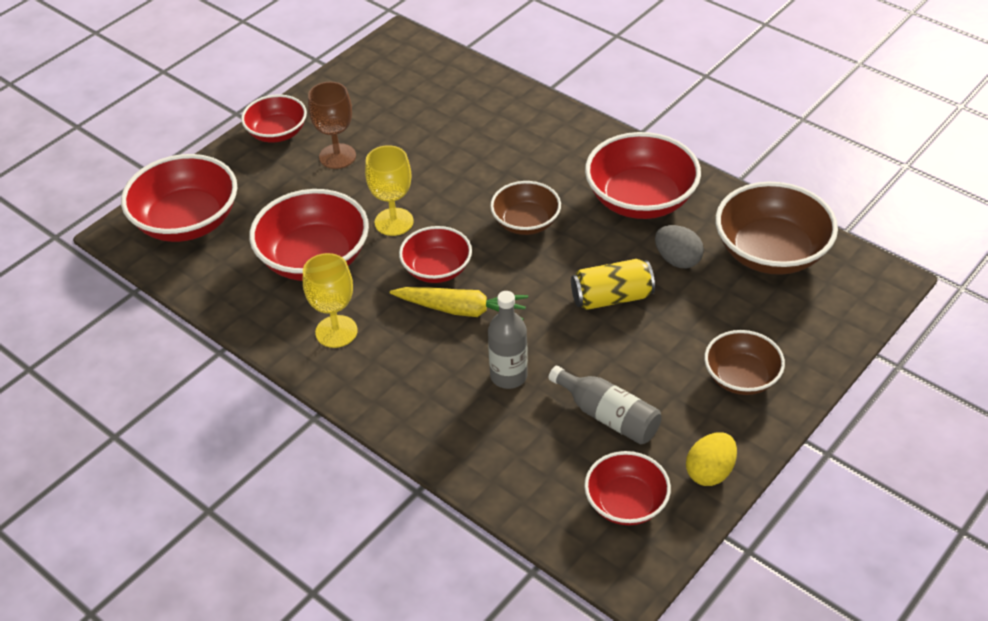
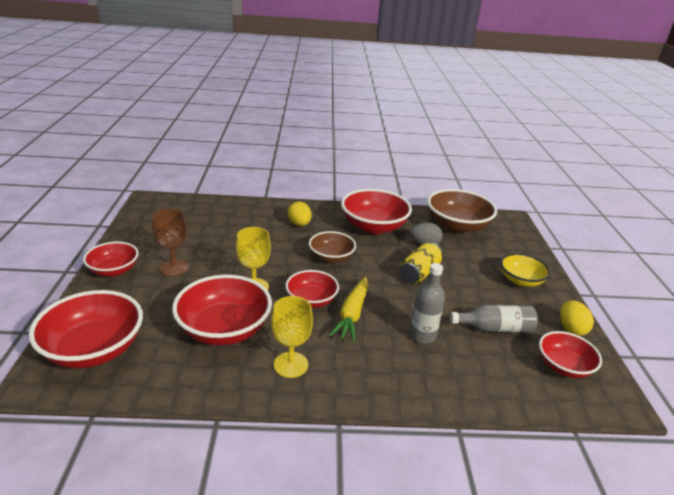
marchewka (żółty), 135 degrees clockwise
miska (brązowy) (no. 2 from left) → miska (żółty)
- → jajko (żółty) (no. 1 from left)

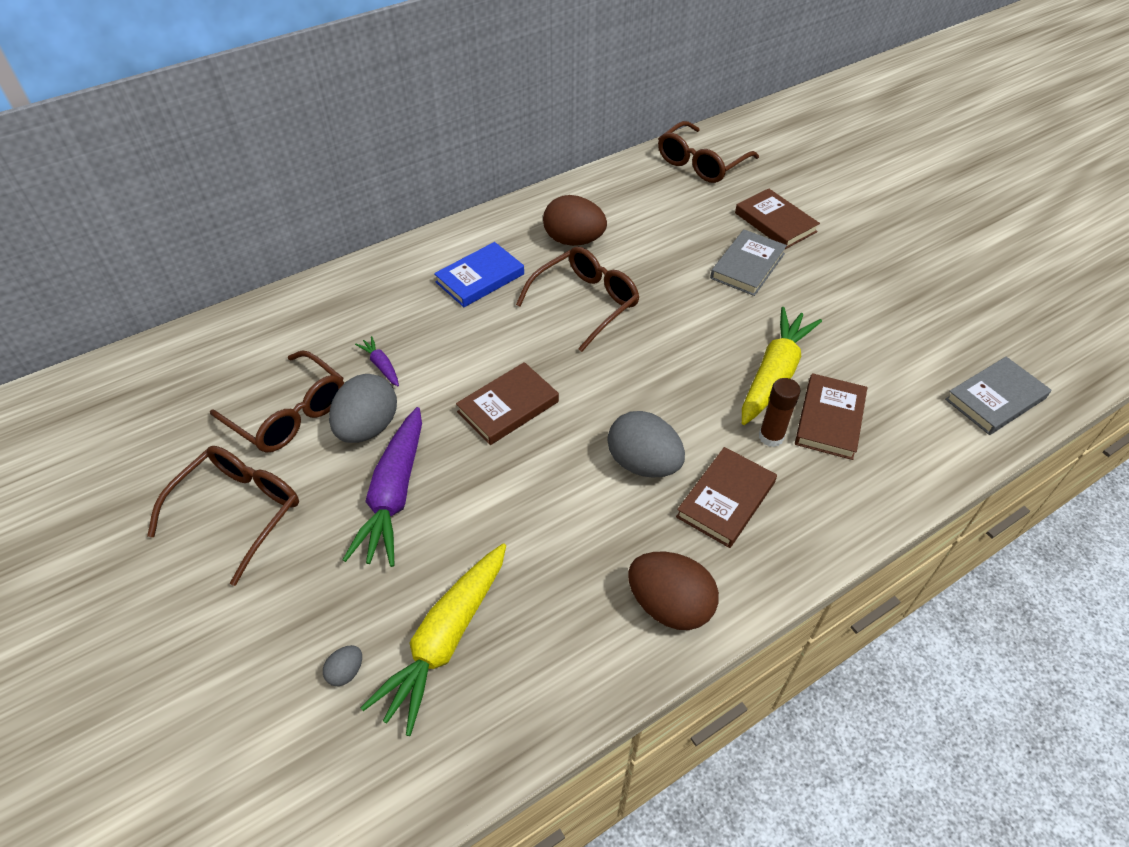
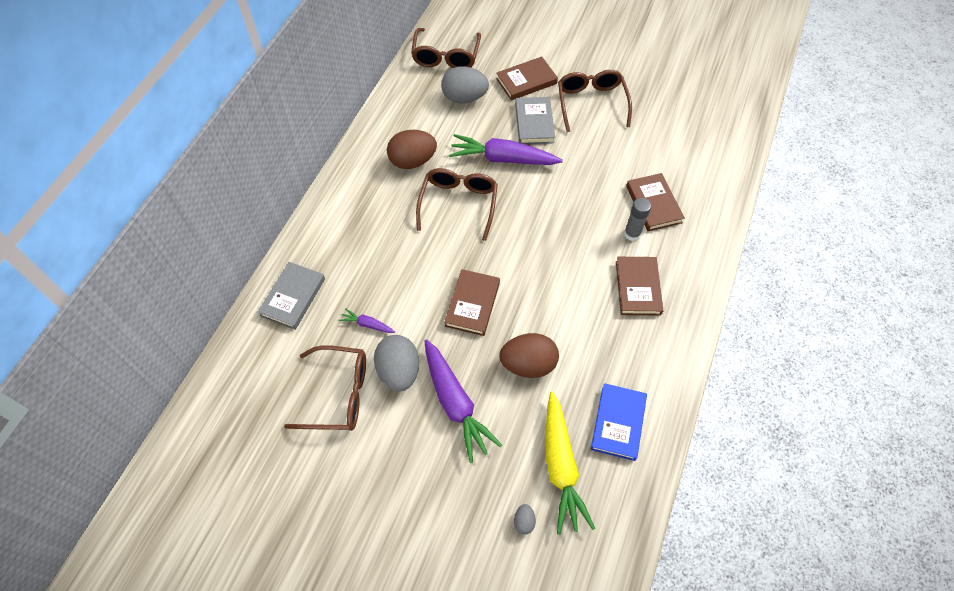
książka (brązowy) (no. 3 from left in the first image) → książka (brązowy) (no. 2 from left), 45 degrees counterclockwise
książka (niebieski), relocated
marchewka (żółty) (no. 2 from left) → -
książka (szary) (no. 2 from left in the first image) → książka (szary) (no. 1 from left), relocated
klej w sztyfcie (brązowy) → klej w sztyfcie (szary)
jajko (szary) (no. 3 from left in the first image) → jajko (szary) (no. 2 from left), relocated
okulary (brązowy) (no. 1 from left in the first image) → okulary (brązowy) (no. 4 from left), relocated
jajko (brązowy) (no. 2 from left), relocated
- → marchewka (fioletowy) (no. 3 from left)

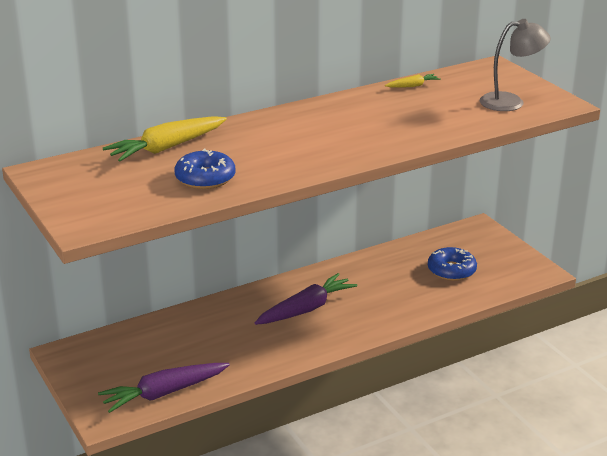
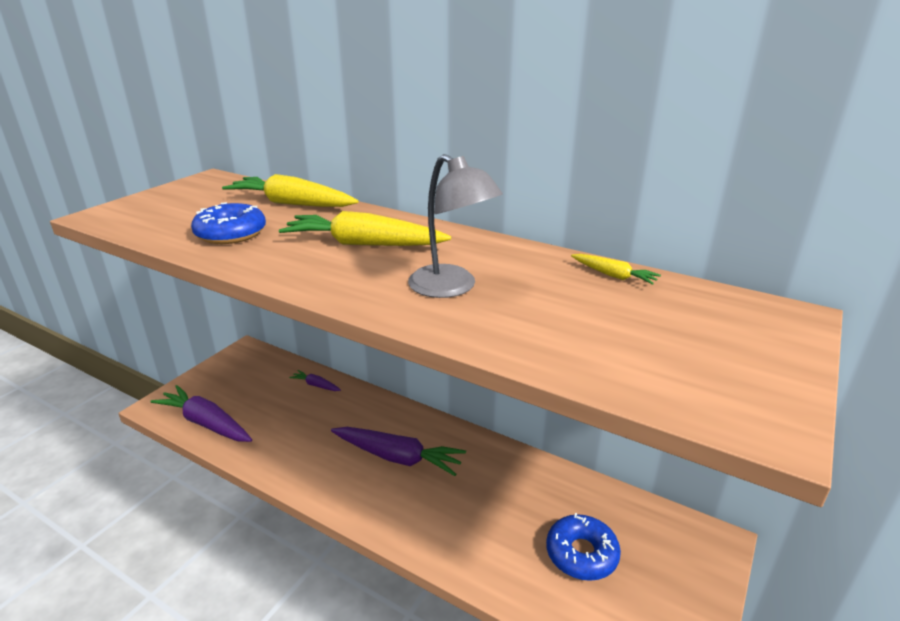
lampka (szary), relocated
- → marchewka (żółty) (no. 2 from left)
- → marchewka (fioletowy) (no. 2 from left)

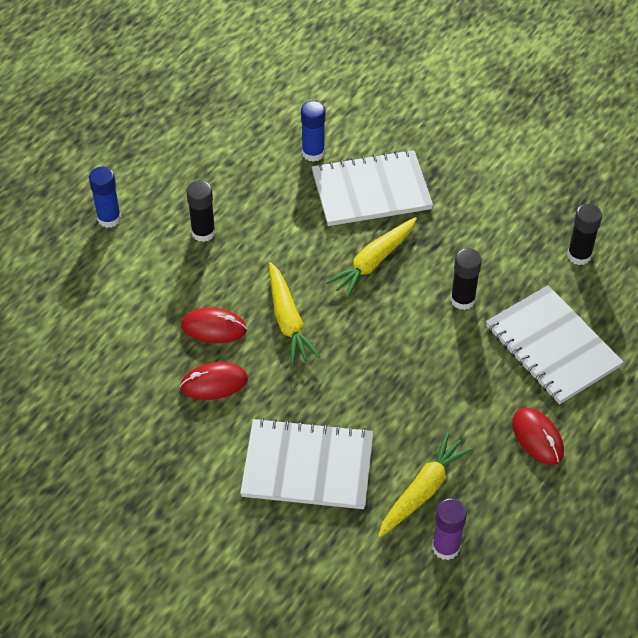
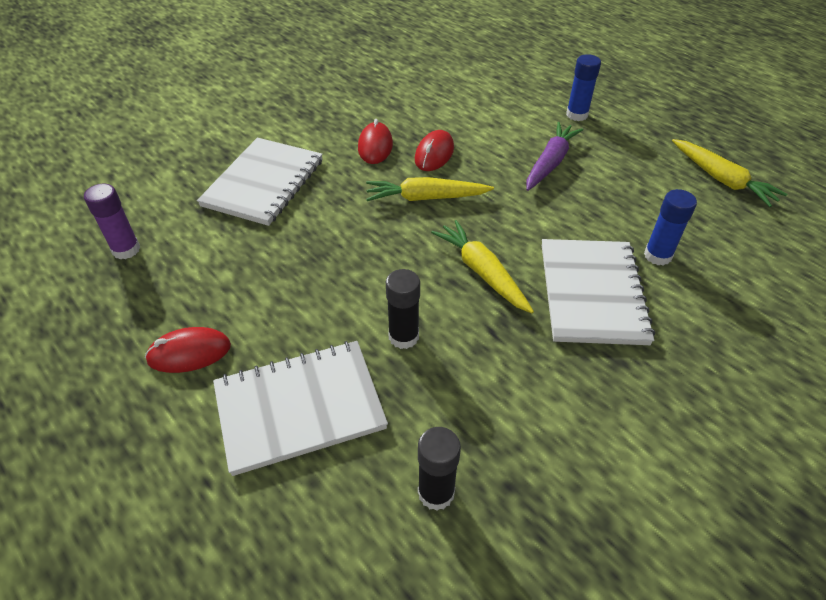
klej w sztyfcie (czarny) (no. 1 from left) → marchewka (fioletowy)
marchewka (żółty) (no. 3 from left), relocated

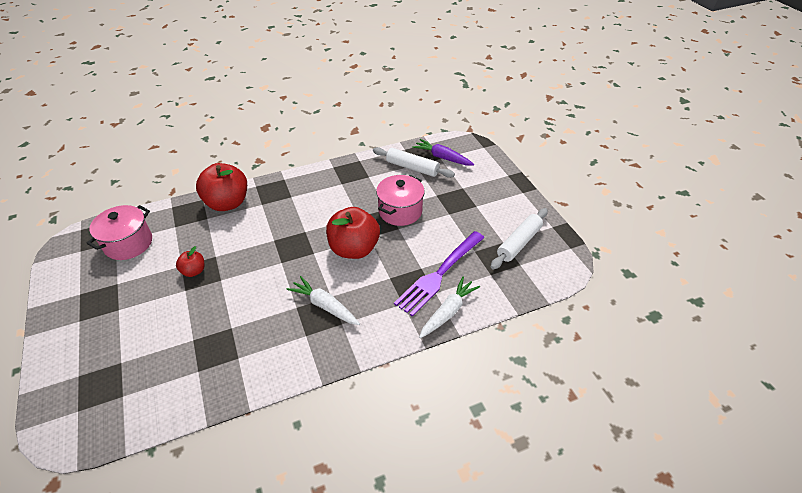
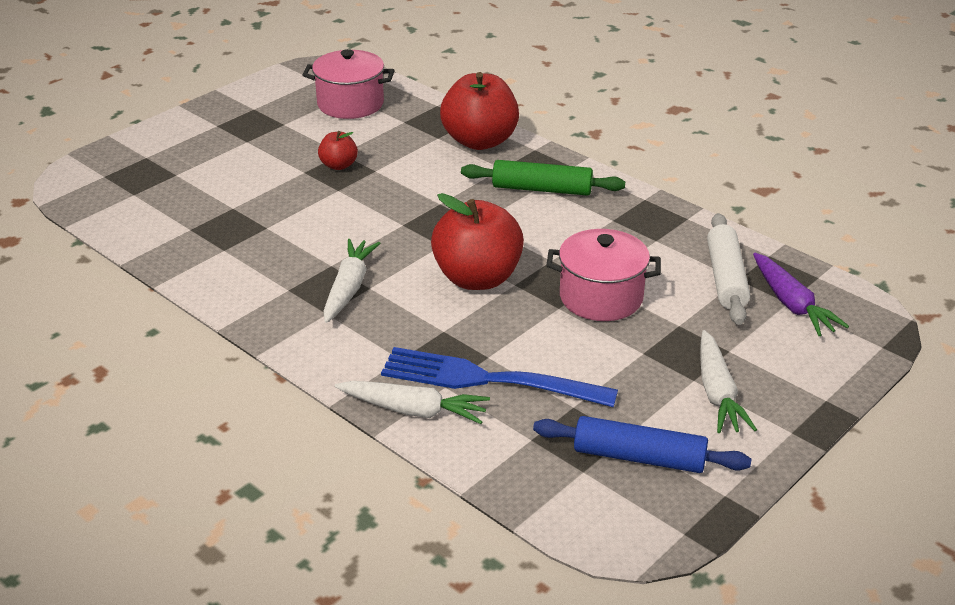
marchewka (fioletowy), 150 degrees clockwise
wałek do ciasta (biały) (no. 2 from left) → wałek do ciasta (niebieski)
widelec (fioletowy) → widelec (niebieski)
- → wałek do ciasta (zielony)
- → marchewka (biały) (no. 3 from left)

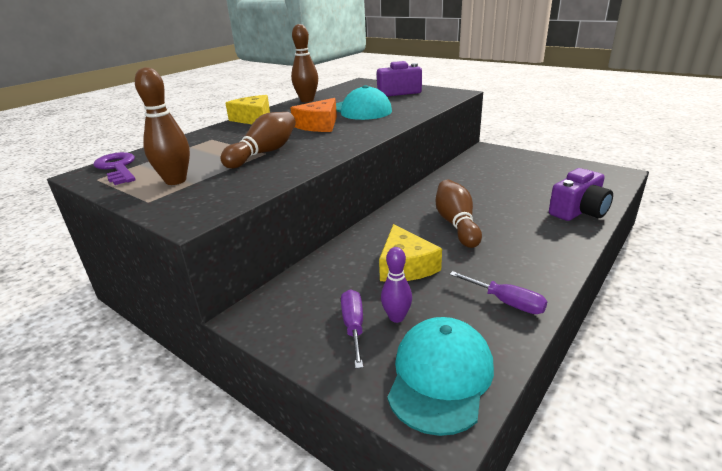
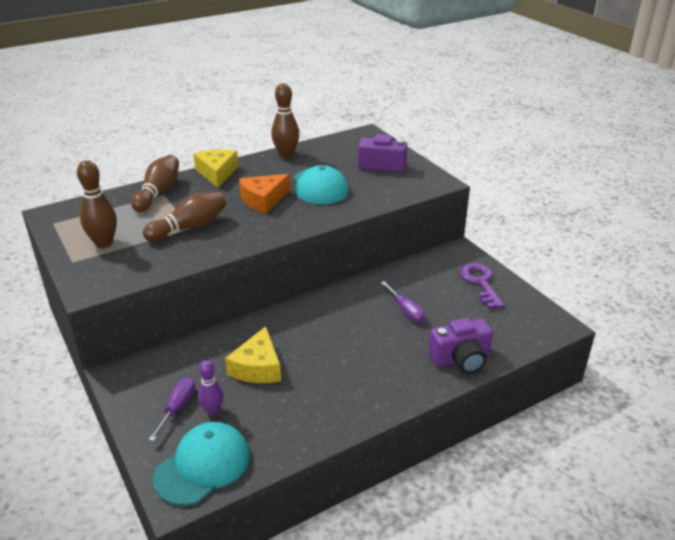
klucz (fioletowy), relocated
kręgiel (brązowy) (no. 4 from left in the first image) → kręgiel (brązowy) (no. 2 from left), relocated
śrubokręt (fioletowy) (no. 2 from left), relocated

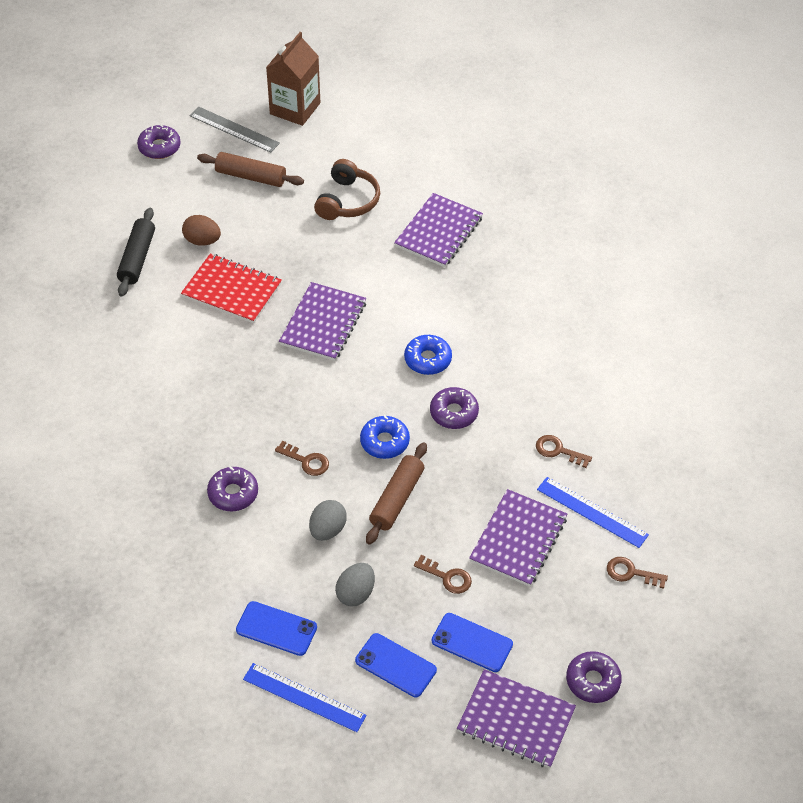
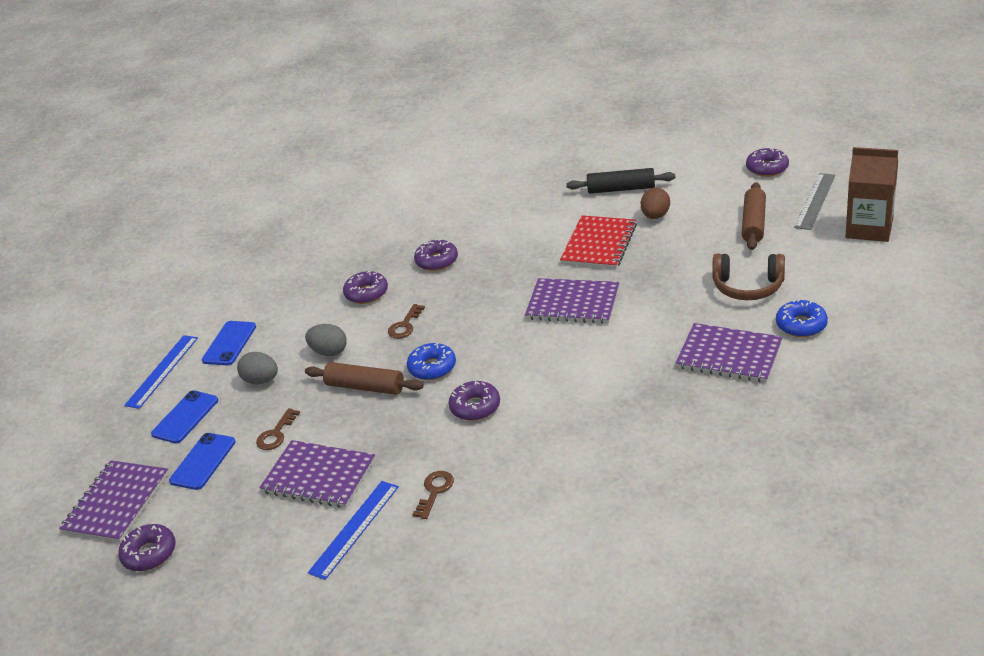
donut (niebieski) (no. 2 from left), relocated
klucz (brązowy) (no. 4 from left) → -
- → donut (fioletowy) (no. 3 from left)

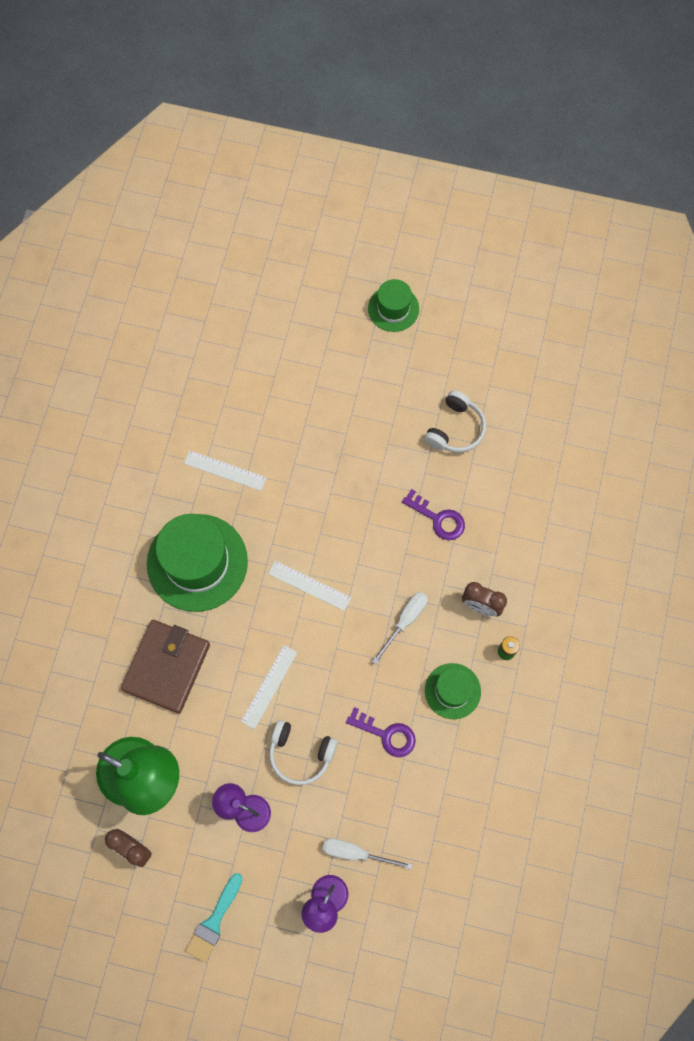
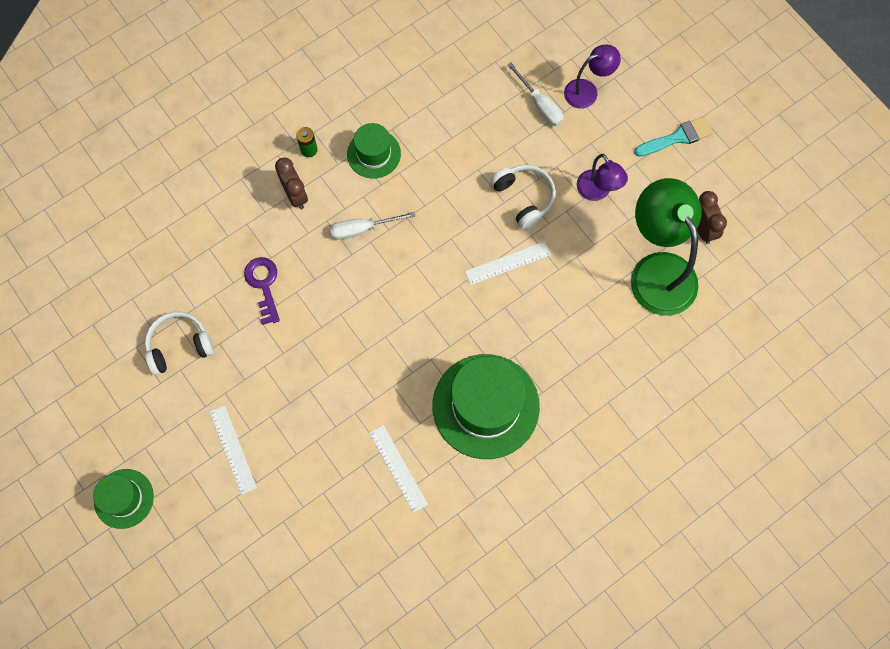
linijka (biały) (no. 3 from left in the first image) → linijka (biały) (no. 1 from left), relocated
portfel (brązowy) → -
klucz (fioletowy) (no. 1 from left) → -

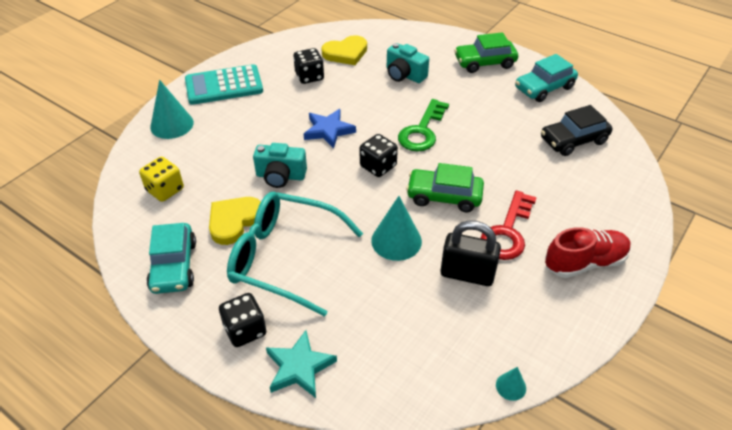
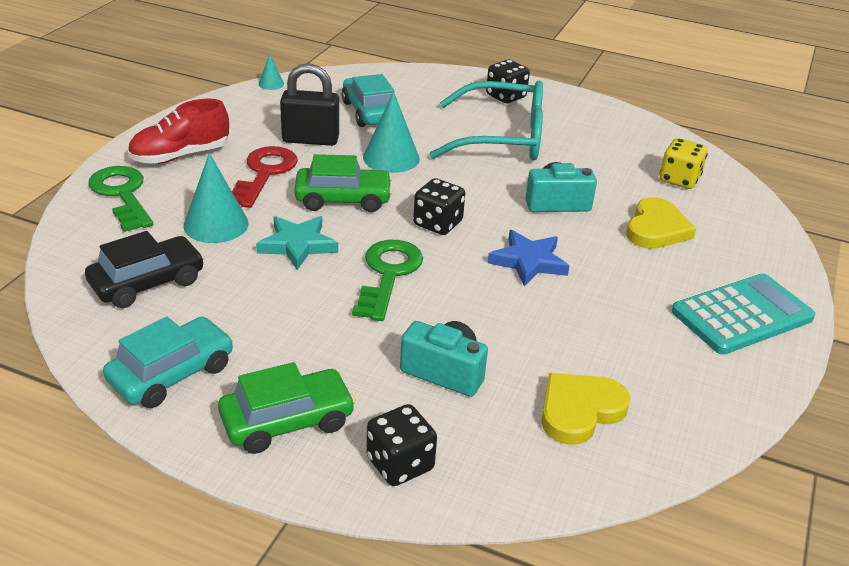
kostka do gry (czarny) (no. 2 from left in the first image) → kostka do gry (czarny) (no. 1 from left), relocated
stożek (turkusowy) (no. 1 from left), relocated
serce (żółty) (no. 1 from left in the first image) → serce (żółty) (no. 2 from left), relocated
samochód (turkusowy) (no. 1 from left in the first image) → samochód (turkusowy) (no. 2 from left), relocated
gwiazda (turkusowy), relocated
- → klucz (zielony) (no. 1 from left)

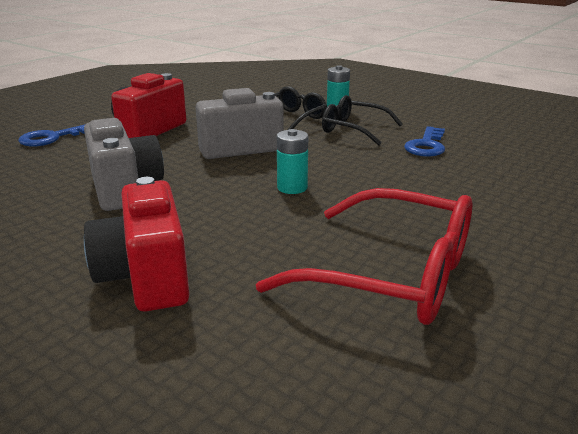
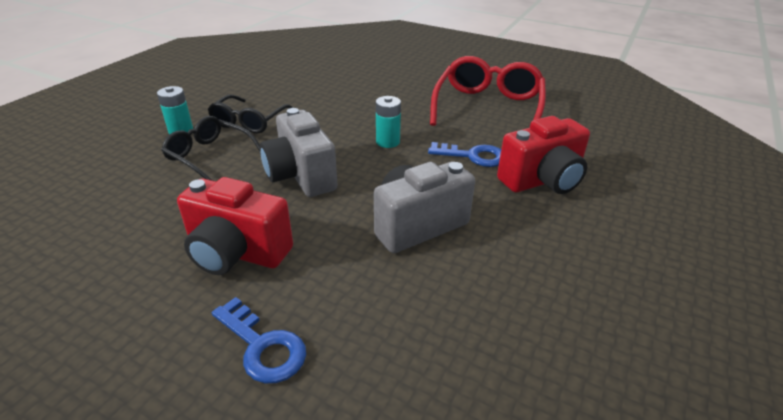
klucz (niebieski) (no. 2 from left), relocated

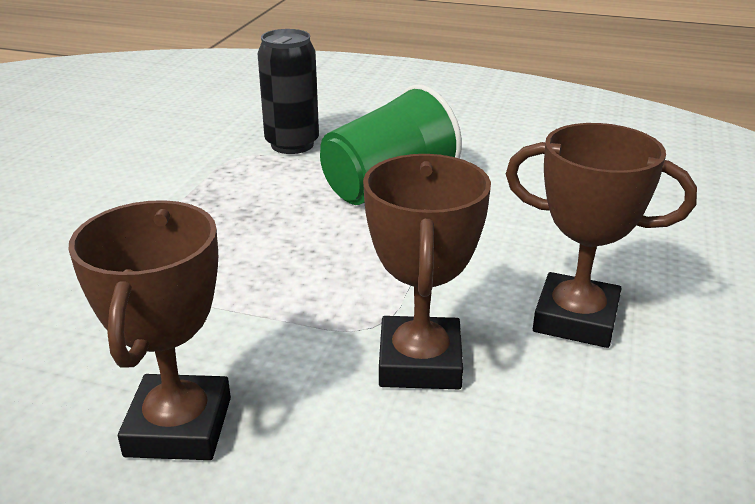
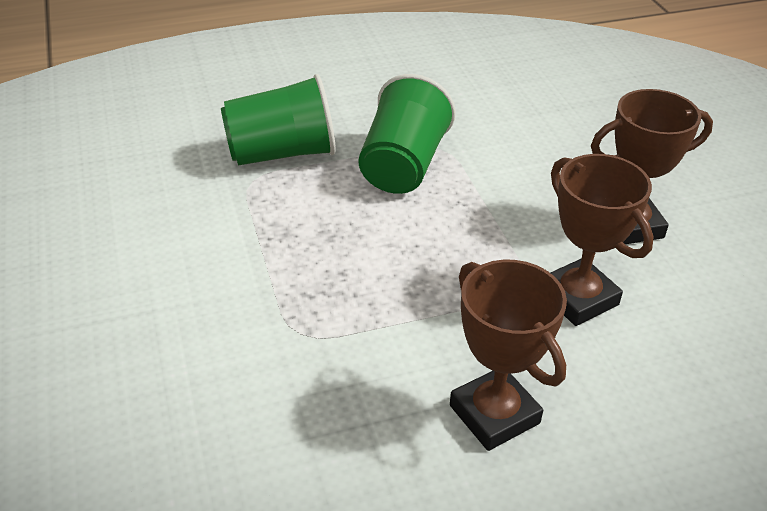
puszka (czarny) → szklanka (zielony) (no. 1 from left)

